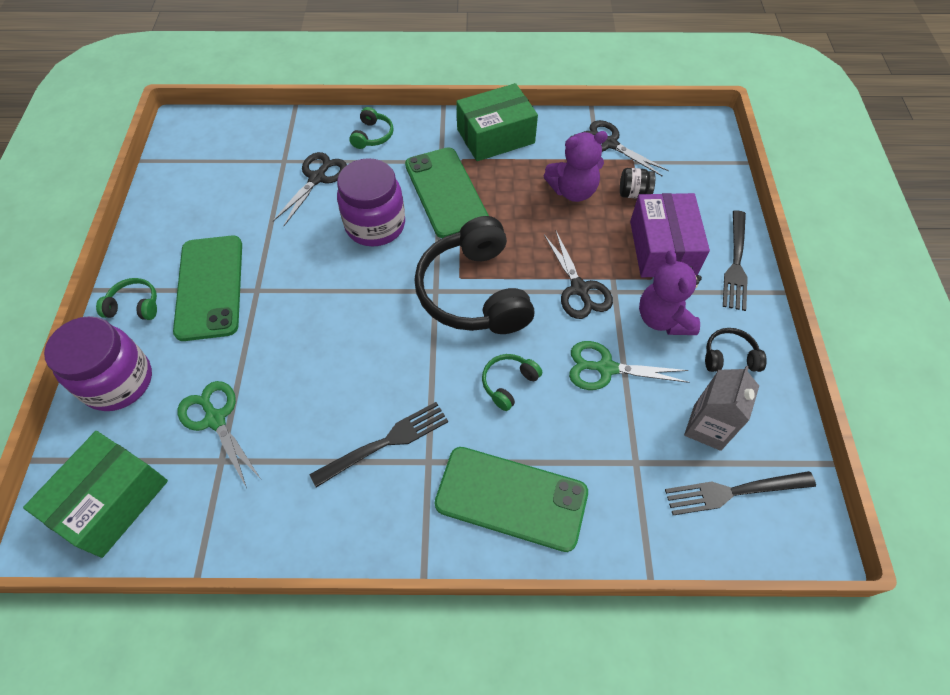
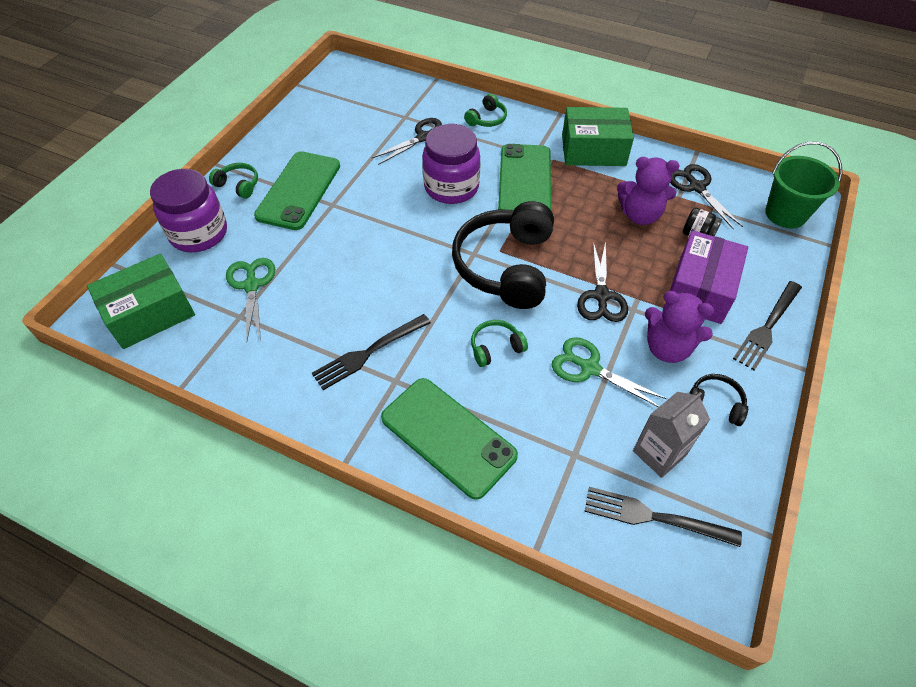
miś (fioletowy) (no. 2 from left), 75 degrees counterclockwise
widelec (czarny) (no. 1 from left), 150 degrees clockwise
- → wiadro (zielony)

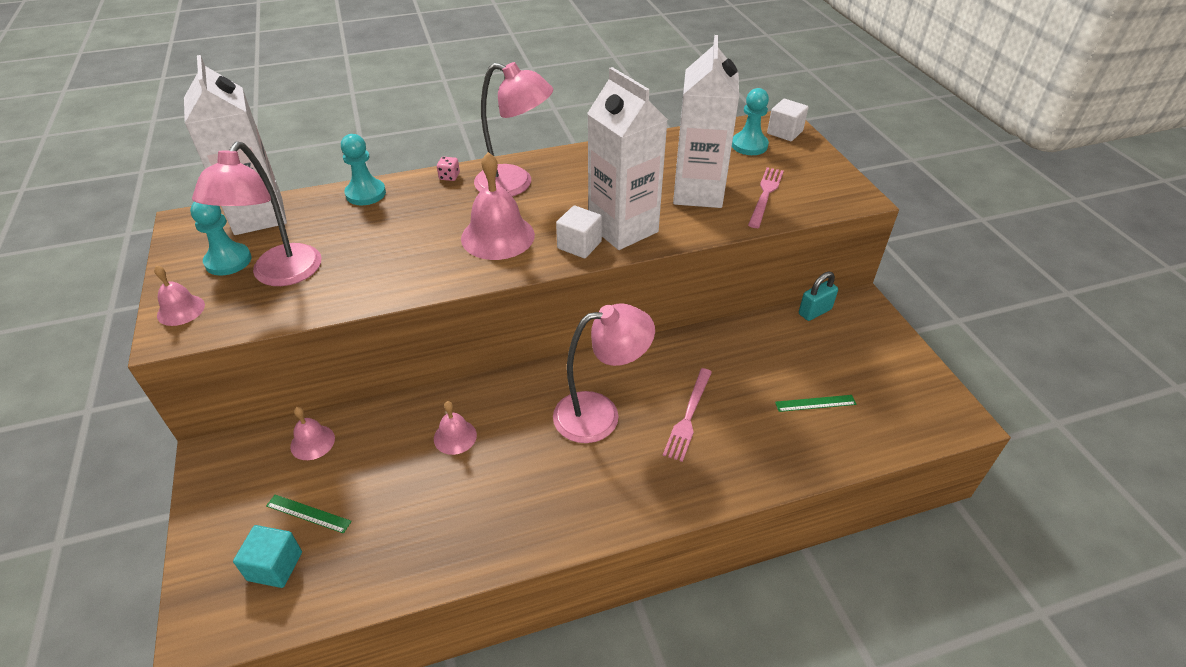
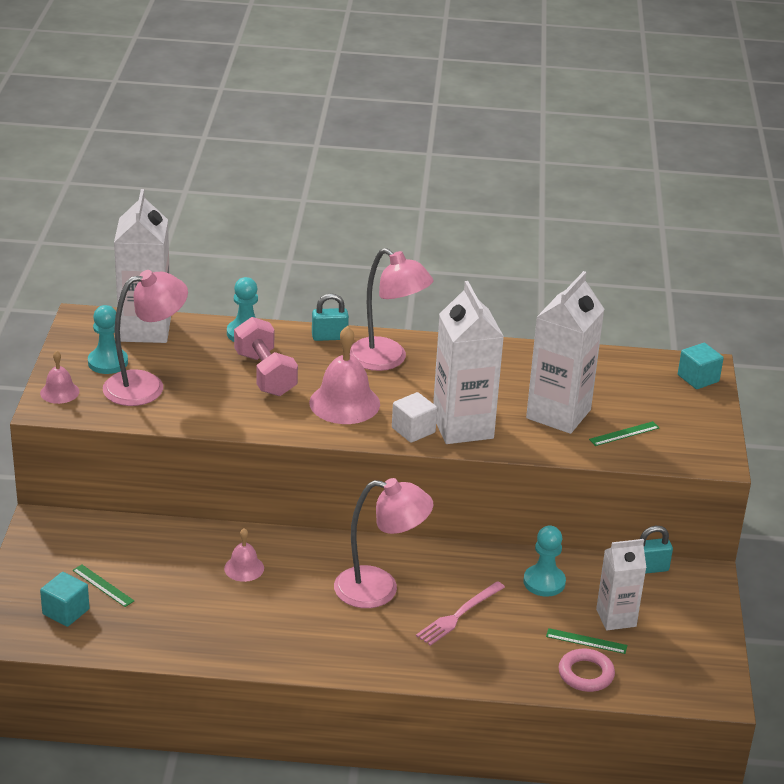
pionek (turkusowy) (no. 3 from left), relocated
sześcian (biały) (no. 2 from left) → sześcian (turkusowy) (no. 2 from left)
lampka (różowy) (no. 1 from left), 150 degrees counterclockwise
kostka do gry (różowy) → kłódka (turkusowy) (no. 1 from left)
widelec (różowy) (no. 2 from left) → linijka (zielony) (no. 3 from left)
dzwonek (różowy) (no. 2 from left) → -
- → hantel (różowy)
- → karton mleka (biały) (no. 4 from left)
- → pierścień (różowy)

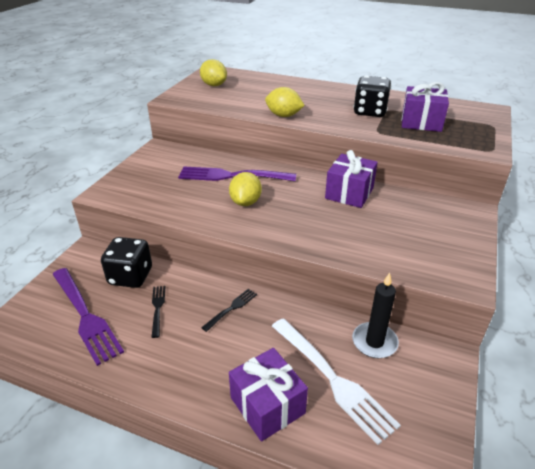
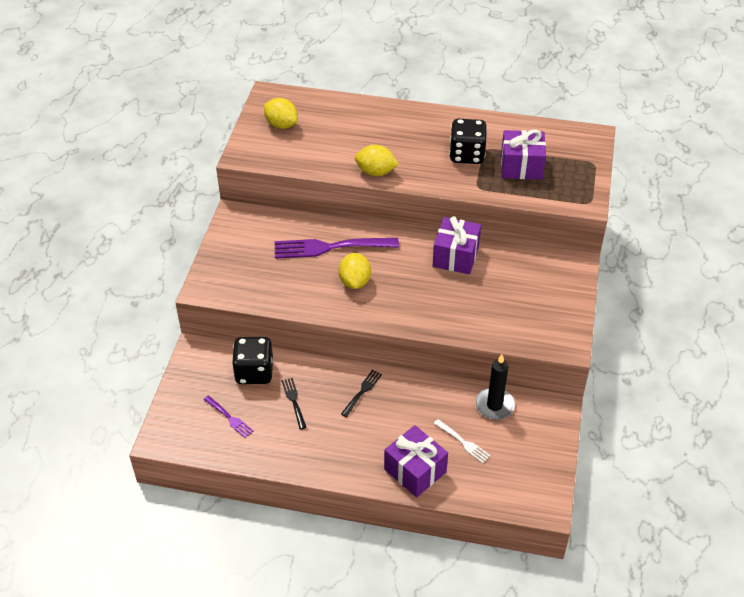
widelec (fioletowy) (no. 1 from left), x0.48
widelec (biały), x0.48

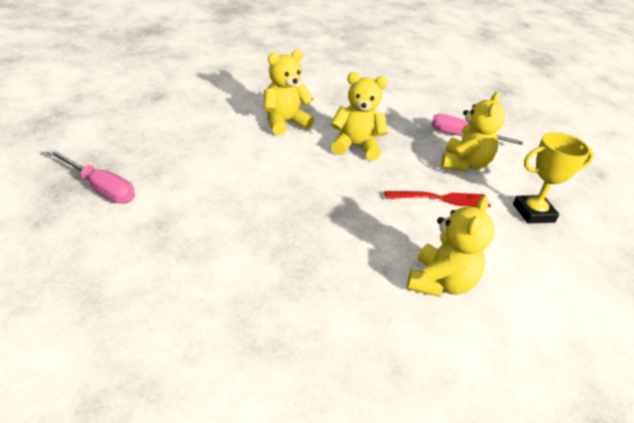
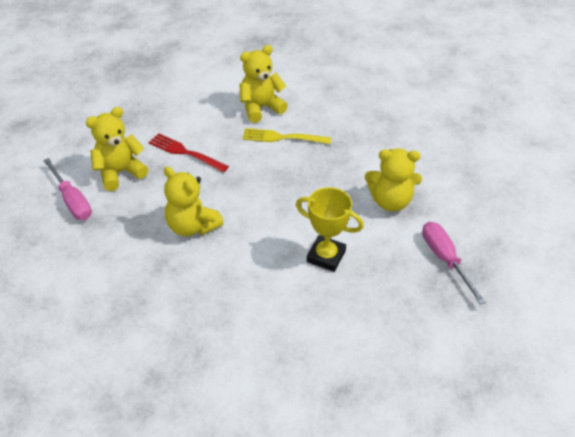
miś (żółty) (no. 1 from left in the first image) → miś (żółty) (no. 4 from left), relocated
puchar (żółty), relocated
- → widelec (żółty)

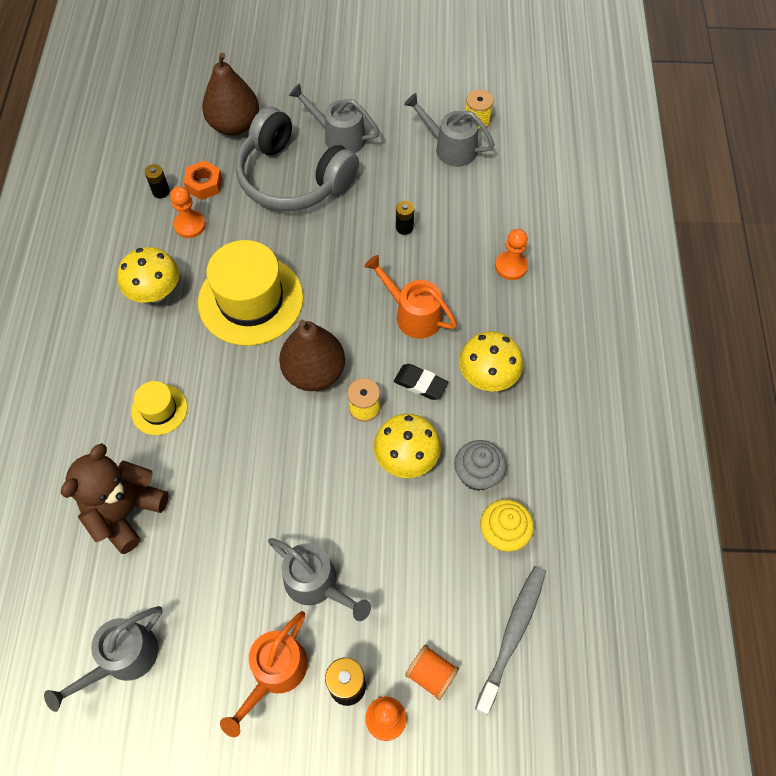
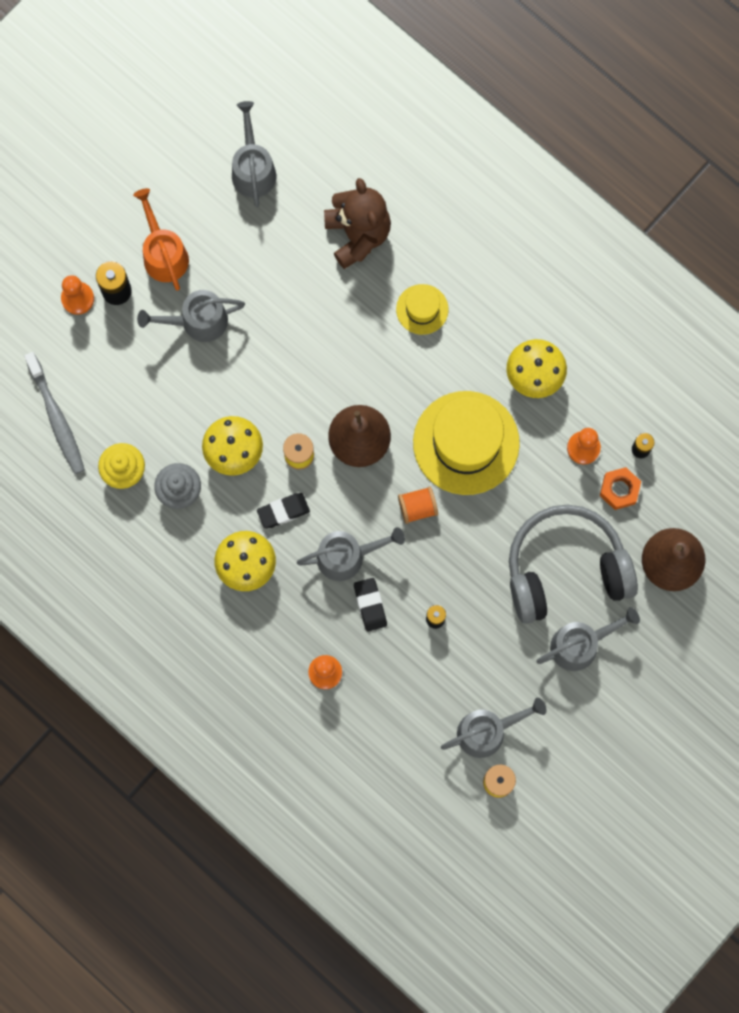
konewka (pomarańczowy) (no. 2 from left) → konewka (szary) (no. 3 from left)
szpulka (pomarańczowy), relocated
- → gumka do mazania (czarny) (no. 2 from left)

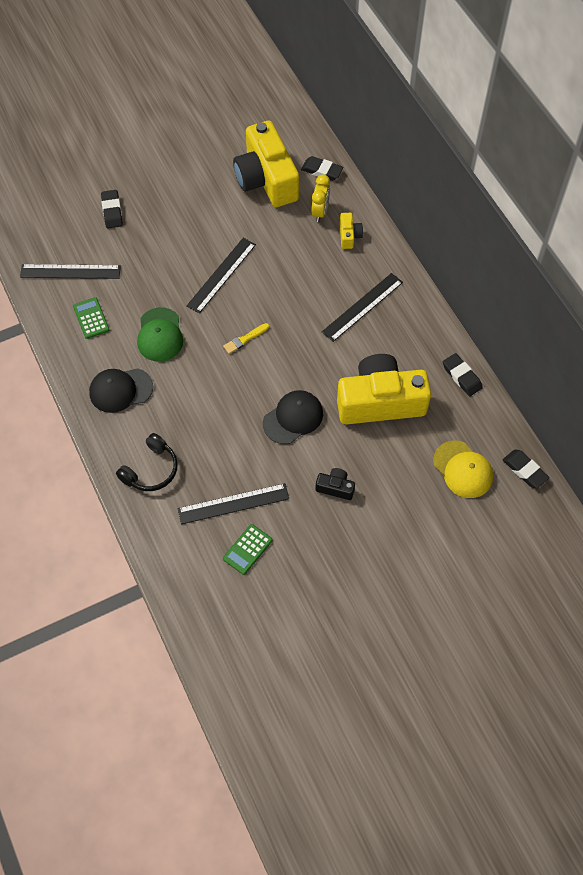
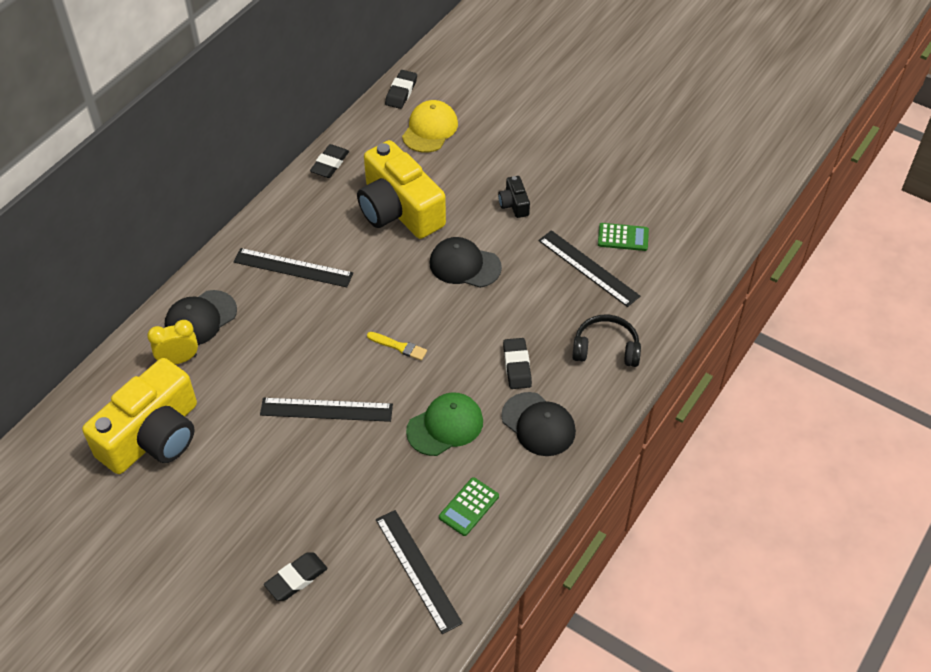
gumka do mazania (czarny) (no. 2 from left in the first image) → gumka do mazania (czarny) (no. 4 from left), relocated
aparat fotograficzny (żółty) (no. 2 from left) → czapka (czarny) (no. 1 from left)

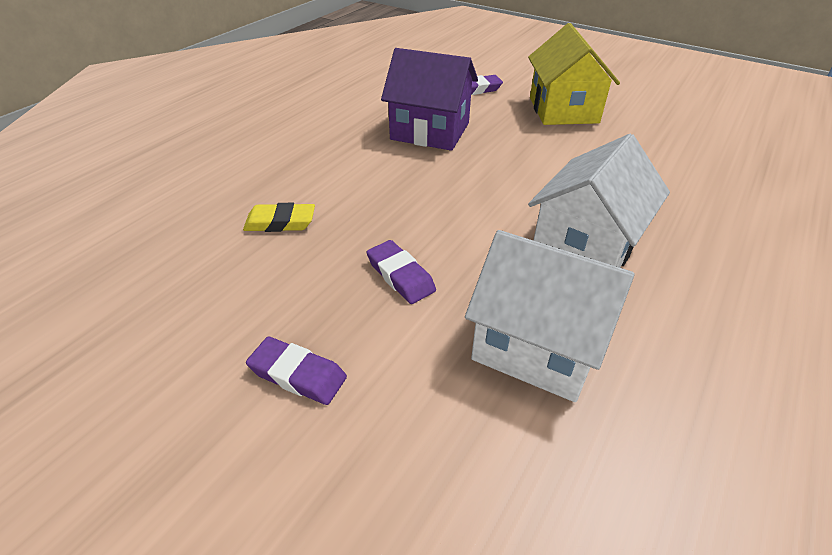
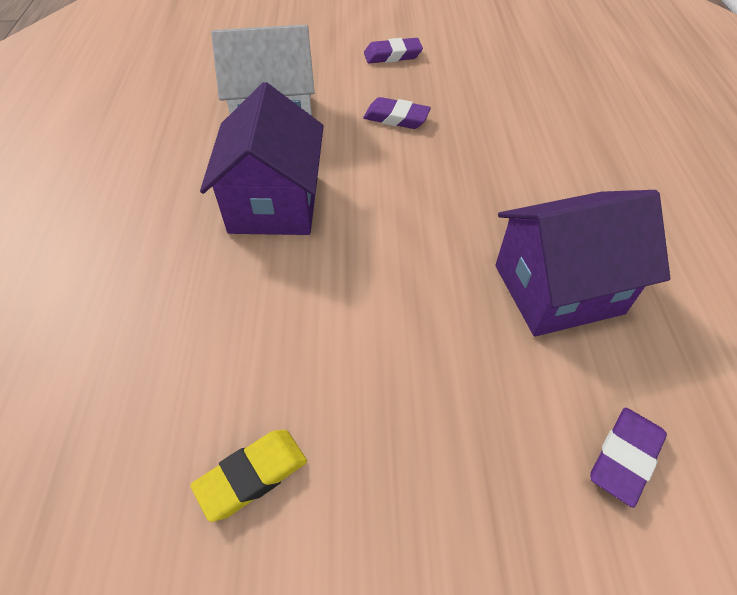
domek (żółty) → -
domek (biały) (no. 2 from left) → domek (fioletowy) (no. 1 from left)
gumka do mazania (żółty), relocated

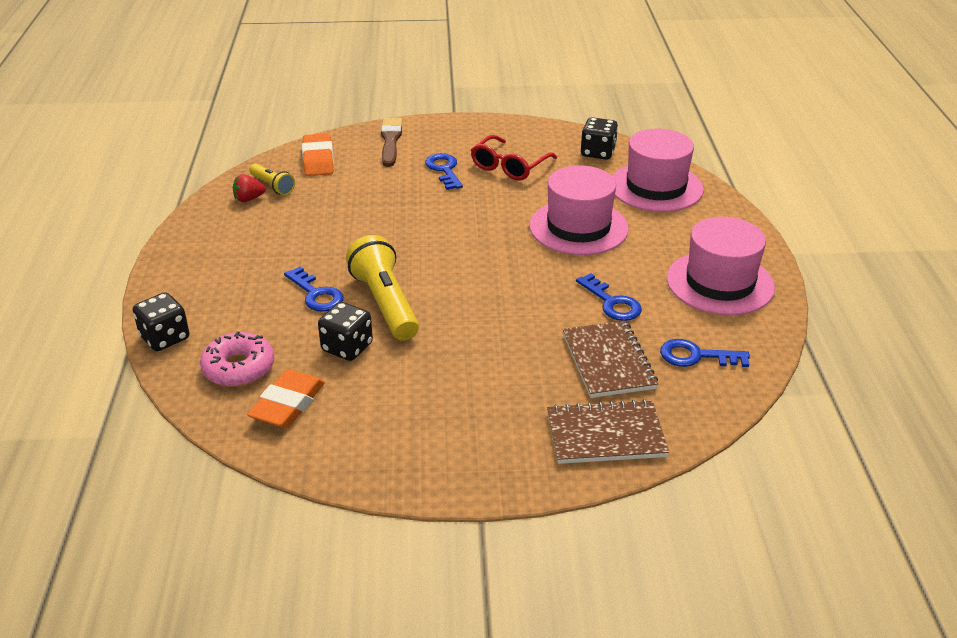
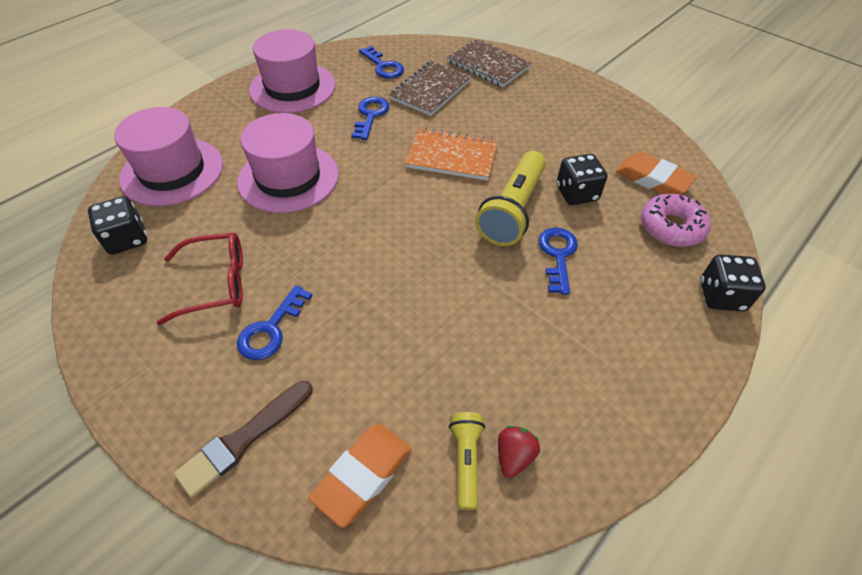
truskawka (czerwony), 90 degrees counterclockwise
gumka do mazania (pomarańczowy) (no. 1 from left in the first image) → gumka do mazania (pomarańczowy) (no. 2 from left), 60 degrees clockwise
- → zeszyt (pomarańczowy)

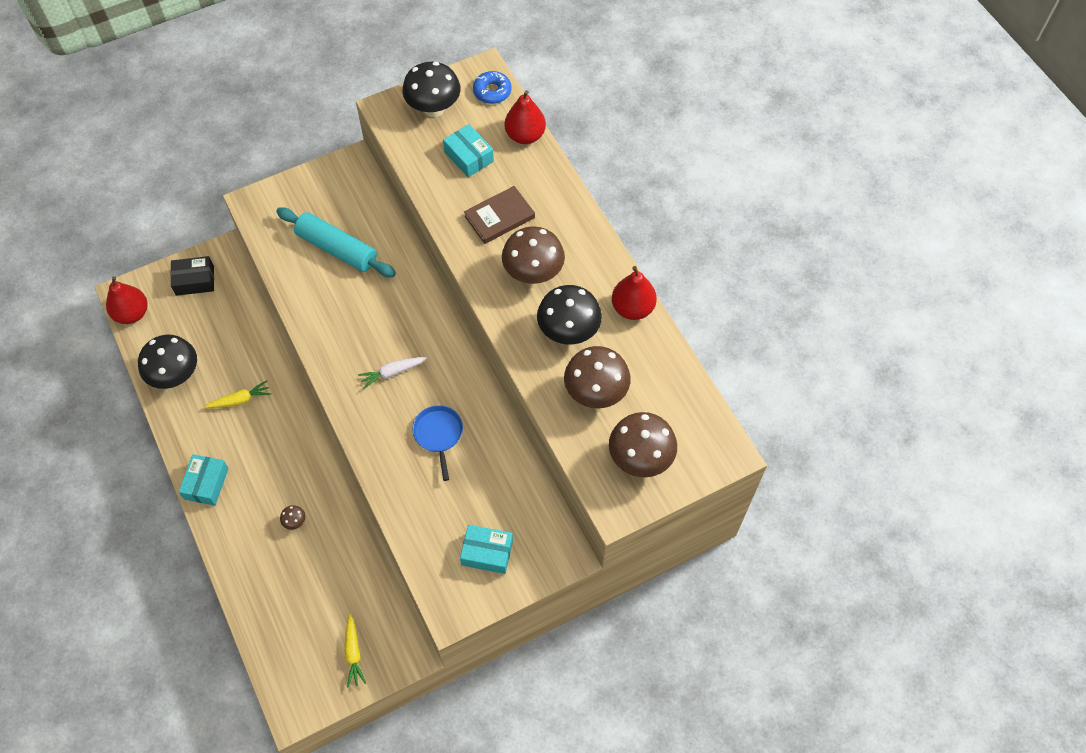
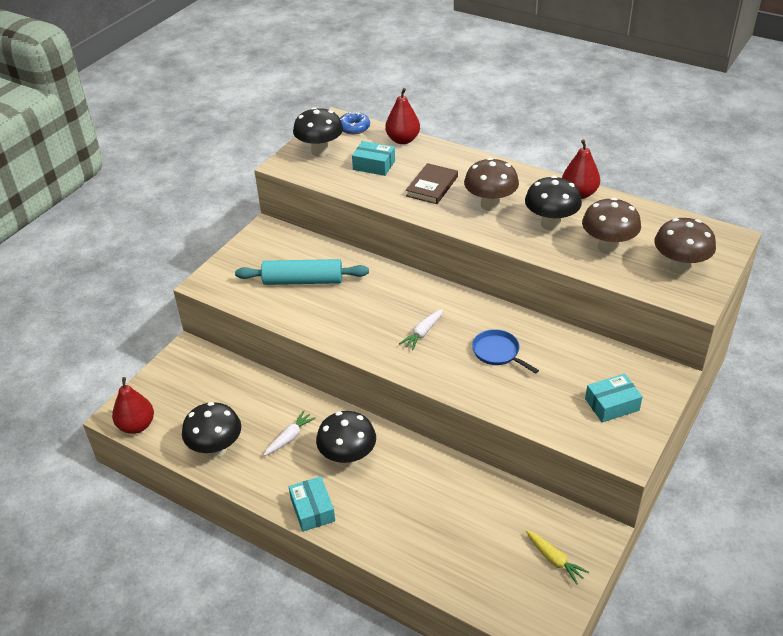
pudełko (czarny) → -
marchewka (żółty) (no. 1 from left) → marchewka (biały) (no. 1 from left)
grzyb (brązowy) (no. 1 from left) → -
- → grzyb (czarny) (no. 3 from left)

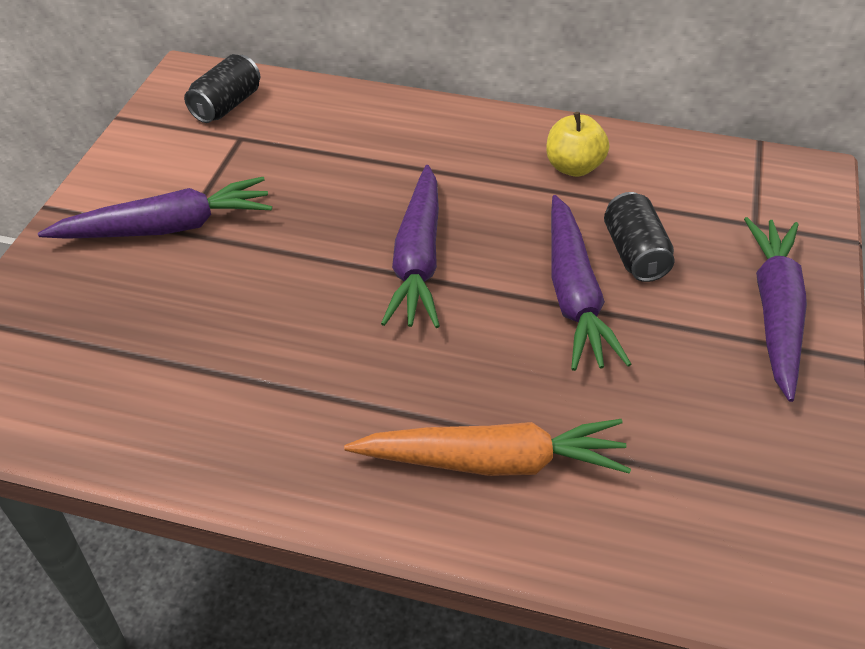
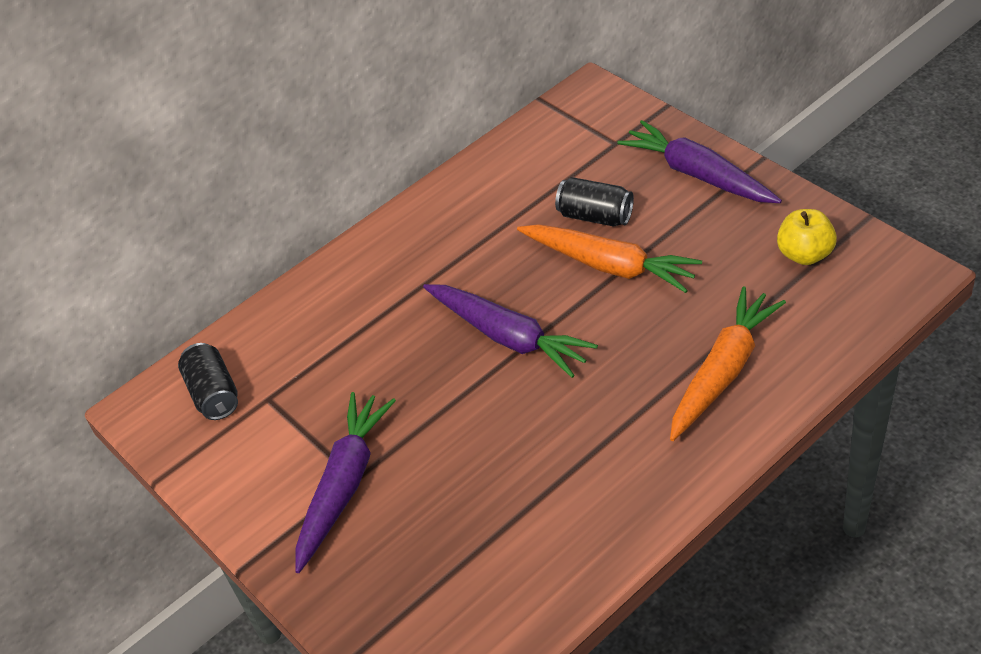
jabłko (żółty), relocated
marchewka (fioletowy) (no. 3 from left) → marchewka (pomarańczowy) (no. 1 from left)

